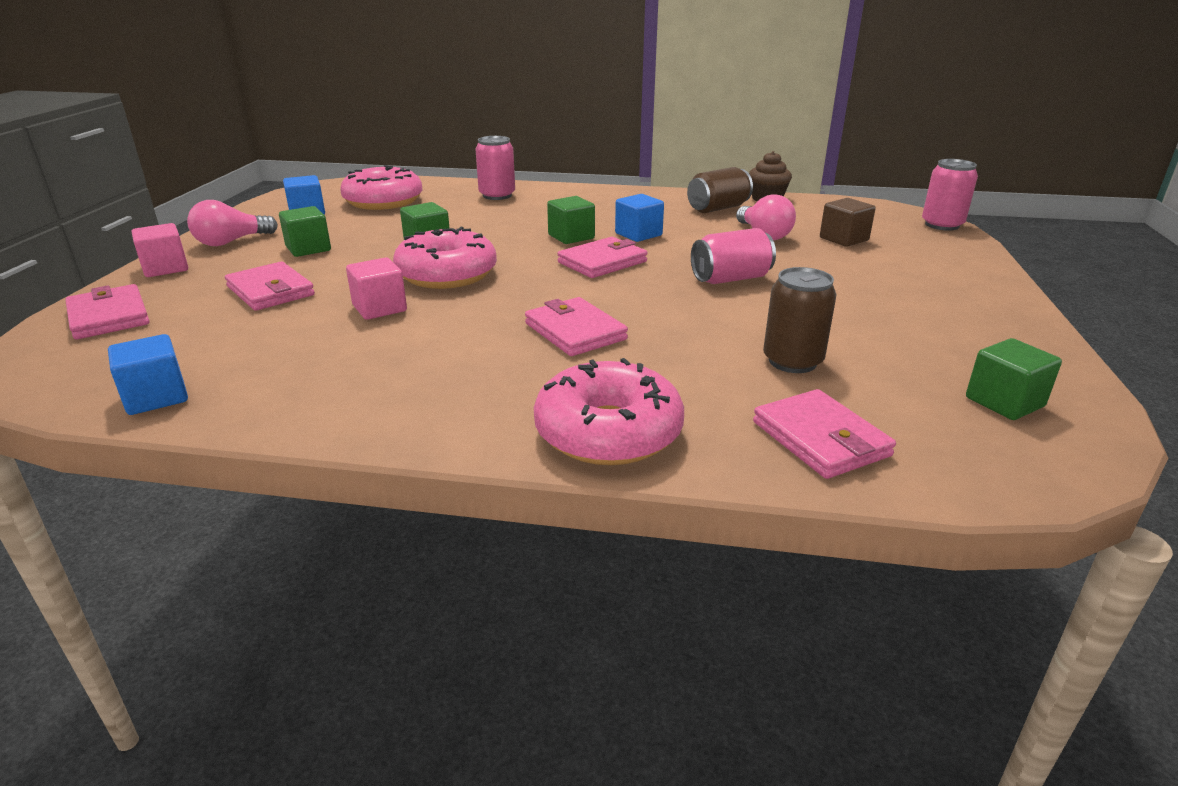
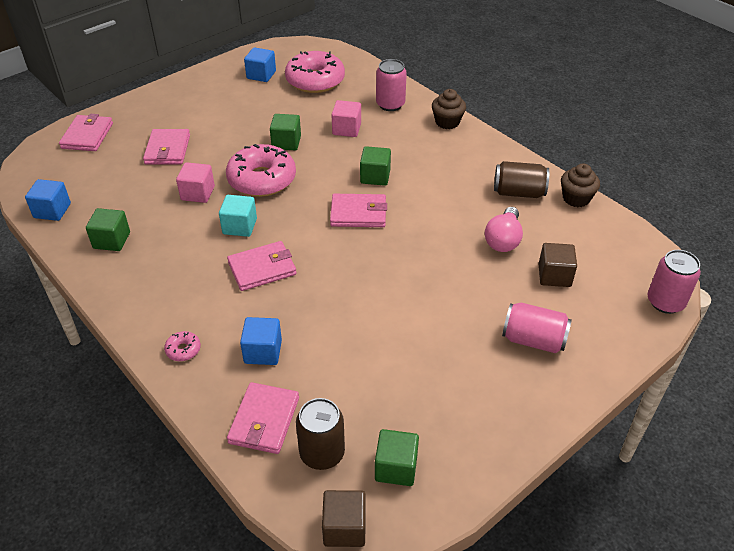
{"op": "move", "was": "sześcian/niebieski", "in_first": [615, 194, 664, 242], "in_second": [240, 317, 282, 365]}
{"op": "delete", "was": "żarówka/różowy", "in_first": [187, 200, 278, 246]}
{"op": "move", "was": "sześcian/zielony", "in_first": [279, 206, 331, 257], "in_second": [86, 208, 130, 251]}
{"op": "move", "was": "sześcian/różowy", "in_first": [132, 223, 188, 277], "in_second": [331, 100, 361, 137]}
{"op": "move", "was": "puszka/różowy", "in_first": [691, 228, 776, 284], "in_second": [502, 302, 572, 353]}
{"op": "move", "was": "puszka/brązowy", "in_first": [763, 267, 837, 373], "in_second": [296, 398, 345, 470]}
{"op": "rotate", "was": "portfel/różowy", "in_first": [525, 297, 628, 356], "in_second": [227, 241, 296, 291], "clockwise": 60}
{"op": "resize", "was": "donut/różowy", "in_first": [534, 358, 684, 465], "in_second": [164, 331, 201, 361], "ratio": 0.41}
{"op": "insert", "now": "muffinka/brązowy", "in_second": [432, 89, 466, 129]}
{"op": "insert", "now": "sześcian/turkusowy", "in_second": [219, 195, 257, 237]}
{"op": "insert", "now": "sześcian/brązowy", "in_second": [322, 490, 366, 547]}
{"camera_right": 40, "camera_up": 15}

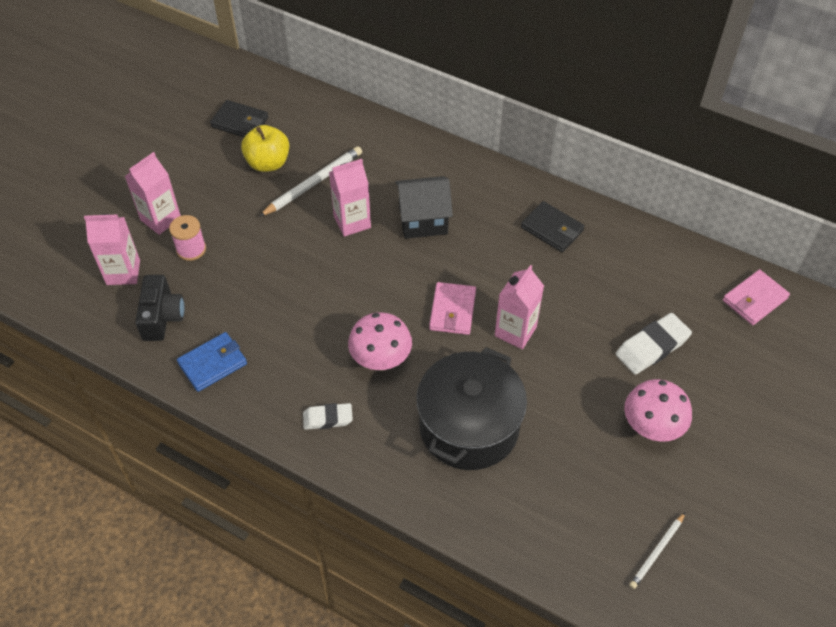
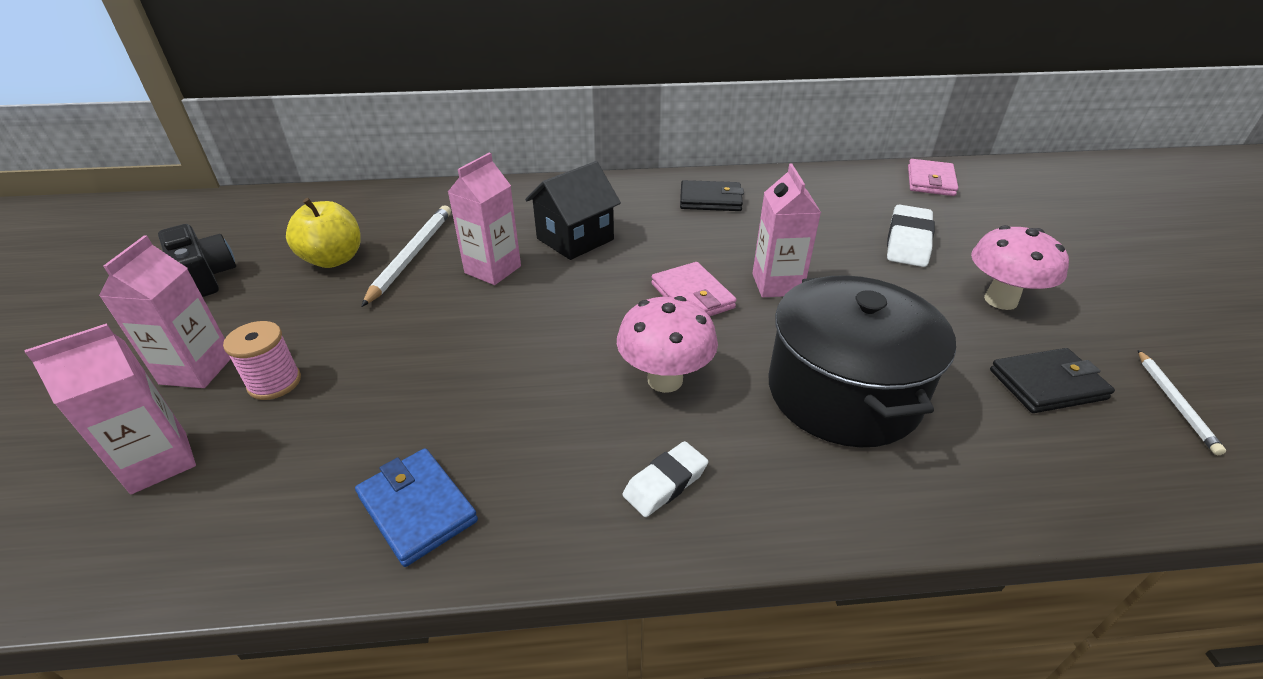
{"op": "move", "was": "portfel/czarny", "in_first": [210, 100, 268, 137], "in_second": [990, 348, 1115, 413]}
{"op": "move", "was": "aparat fotograficzny/czarny", "in_first": [135, 275, 185, 341], "in_second": [158, 224, 236, 297]}
{"op": "rotate", "was": "portfel/niebieski", "in_first": [177, 332, 247, 392], "in_second": [355, 448, 478, 567], "clockwise": -60}
{"camera_right": -35, "camera_up": -15}

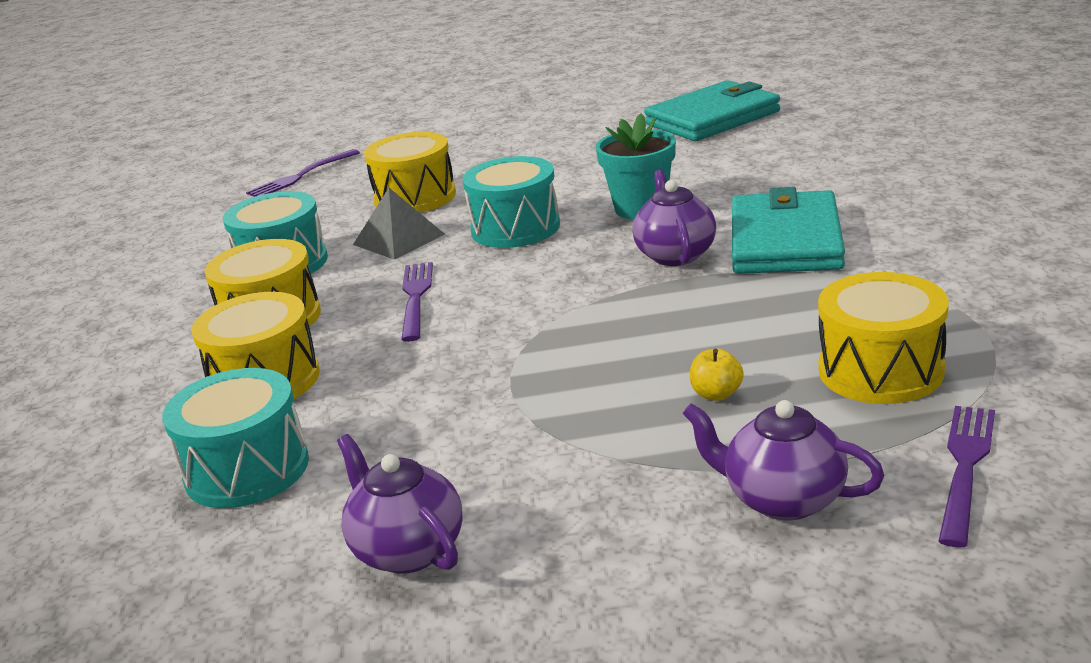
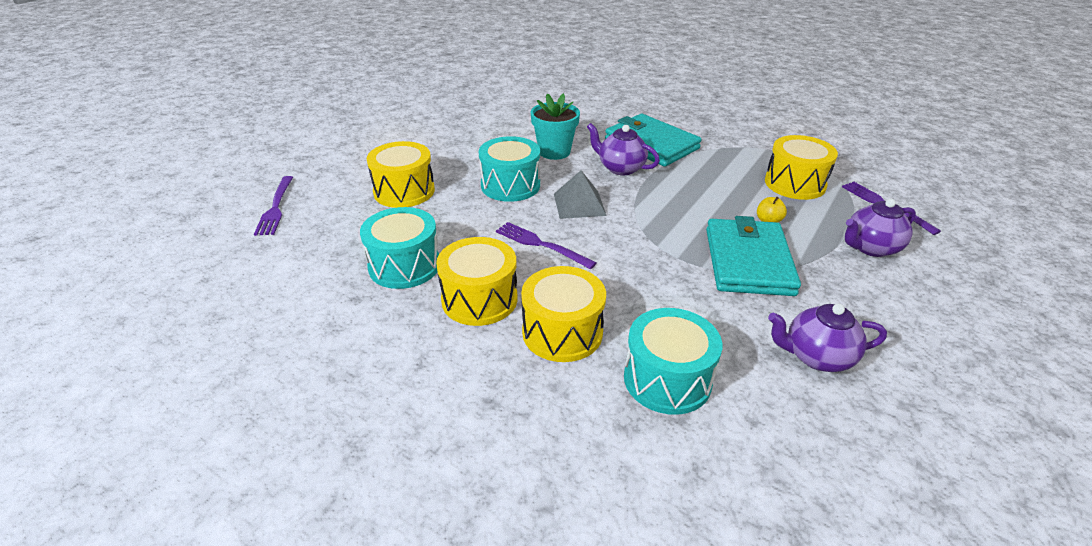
{"op": "move", "was": "portfel/turkusowy", "in_first": [644, 80, 780, 141], "in_second": [706, 216, 801, 296]}
{"op": "move", "was": "piramida/szary", "in_first": [353, 188, 445, 260], "in_second": [554, 170, 607, 219]}
{"camera_right": -55, "camera_up": 10}

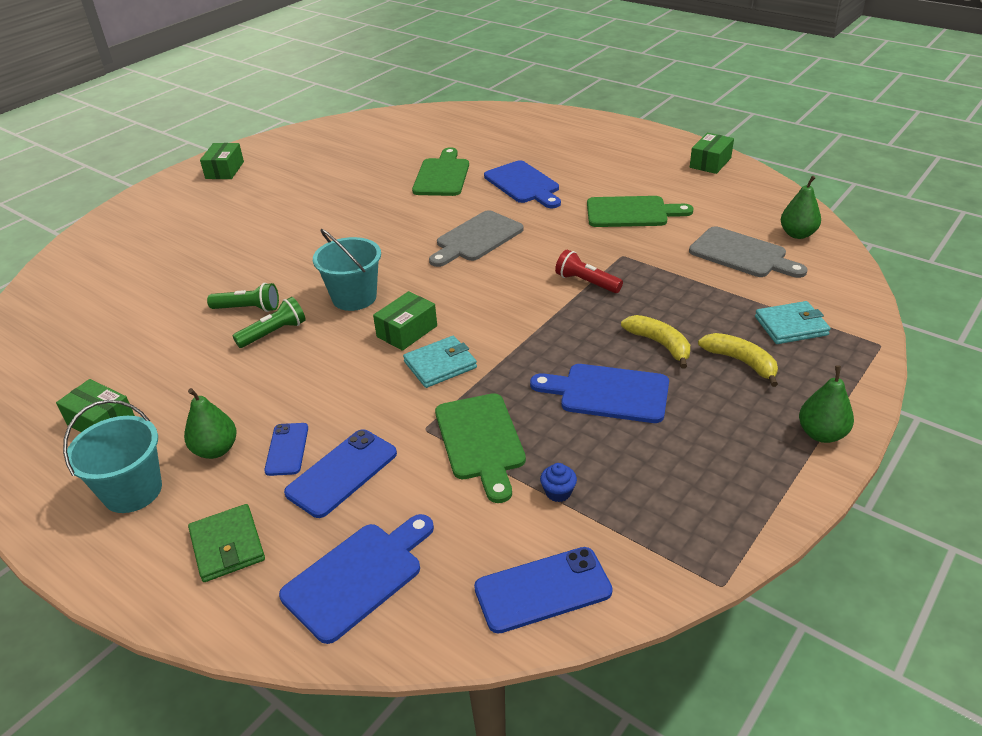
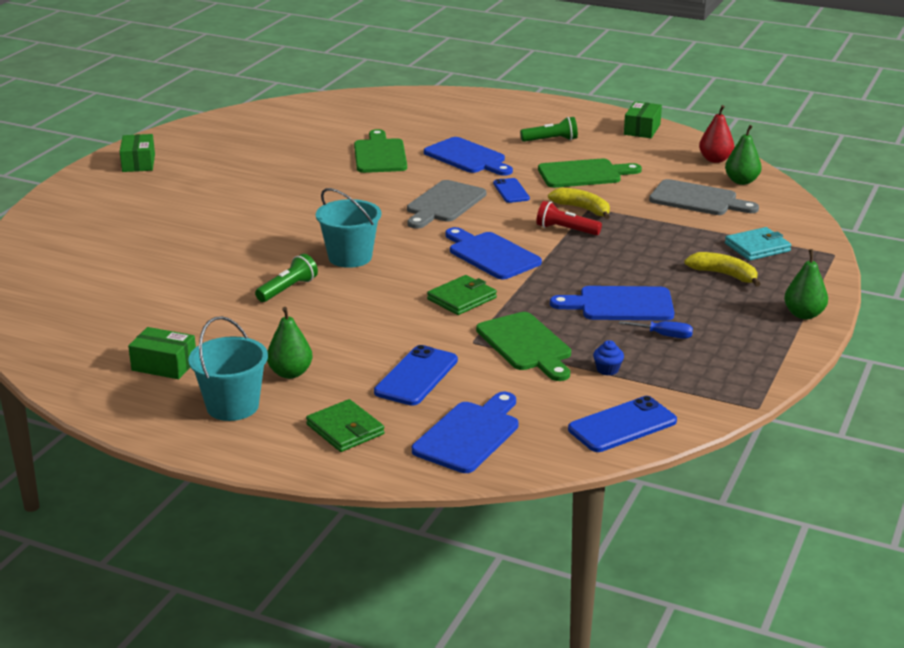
{"op": "move", "was": "latarka/zielony", "in_first": [207, 283, 279, 312], "in_second": [520, 117, 578, 142]}
{"op": "delete", "was": "pudełko/zielony", "in_first": [373, 291, 437, 351]}
{"op": "move", "was": "banan/żółty", "in_first": [621, 315, 690, 369], "in_second": [548, 188, 610, 219]}
{"op": "recolor", "was": "portfel/turkusowy", "now": "portfel/zielony", "in_first": [403, 336, 477, 388], "in_second": [427, 275, 497, 315]}
{"op": "move", "was": "telefon/niebieski", "in_first": [264, 423, 308, 476], "in_second": [493, 178, 530, 203]}
{"op": "insert", "now": "gruszka/czerwony", "in_second": [699, 105, 734, 163]}
{"op": "insert", "now": "deska do krojenia/niebieski", "in_second": [445, 227, 542, 279]}
{"op": "insert", "now": "śrubokręt/niebieski", "in_second": [619, 321, 693, 339]}
{"camera_right": -15, "camera_up": -10}

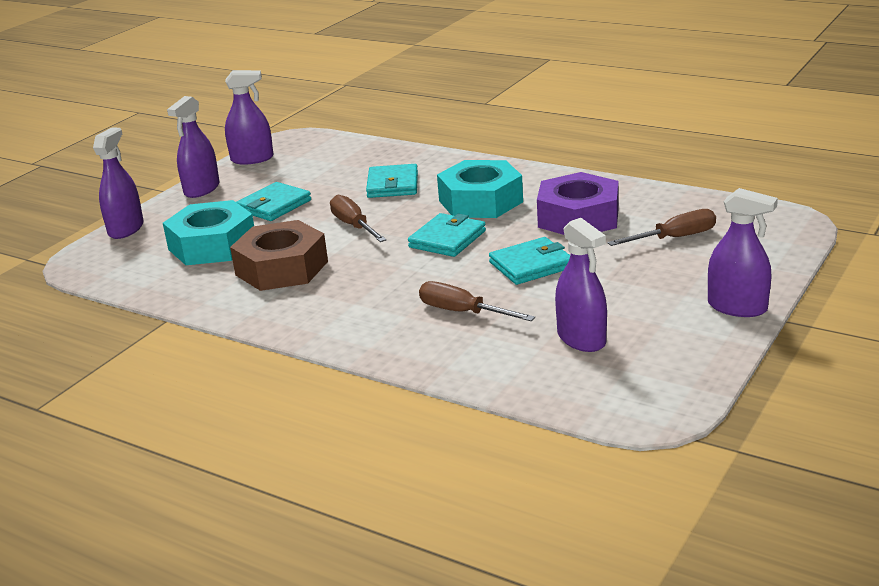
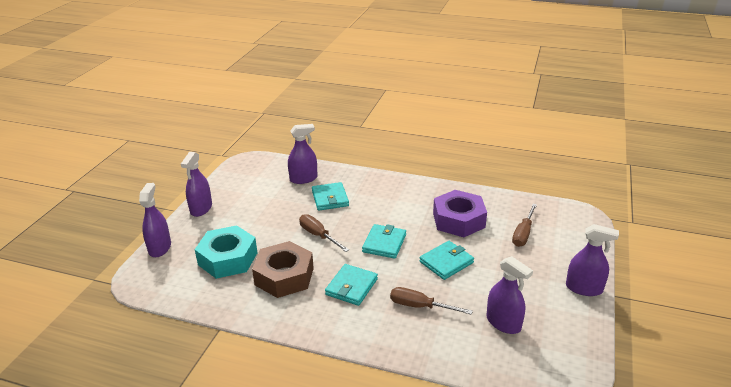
{"op": "move", "was": "spryskiwacz/fioletowy", "in_first": [225, 70, 274, 165], "in_second": [288, 124, 318, 184]}
{"op": "delete", "was": "nakrętka/turkusowy", "in_first": [437, 160, 523, 218]}
{"op": "move", "was": "portfel/turkusowy", "in_first": [236, 182, 311, 221], "in_second": [325, 264, 378, 306]}
{"op": "rotate", "was": "śrubokręt/brązowy", "in_first": [607, 209, 716, 246], "in_second": [512, 204, 537, 247], "clockwise": 150}
{"camera_right": -15, "camera_up": 5}

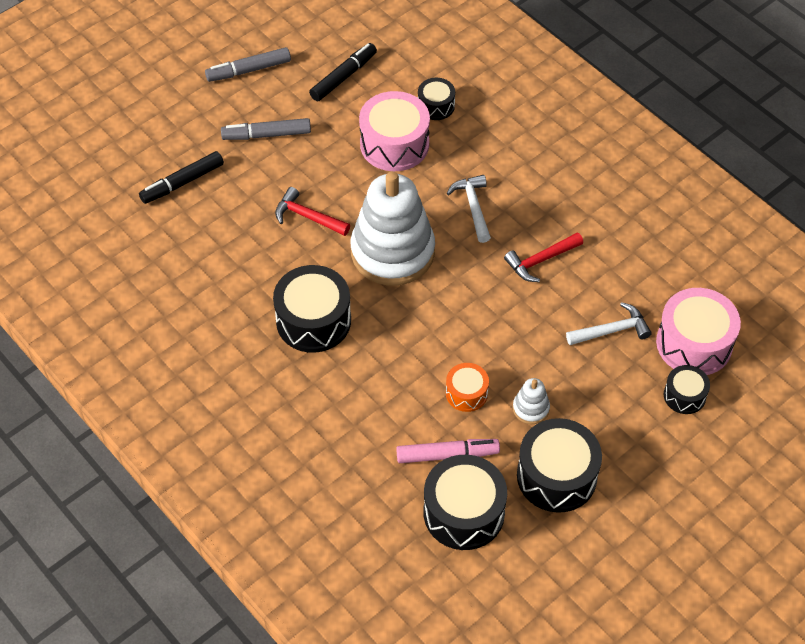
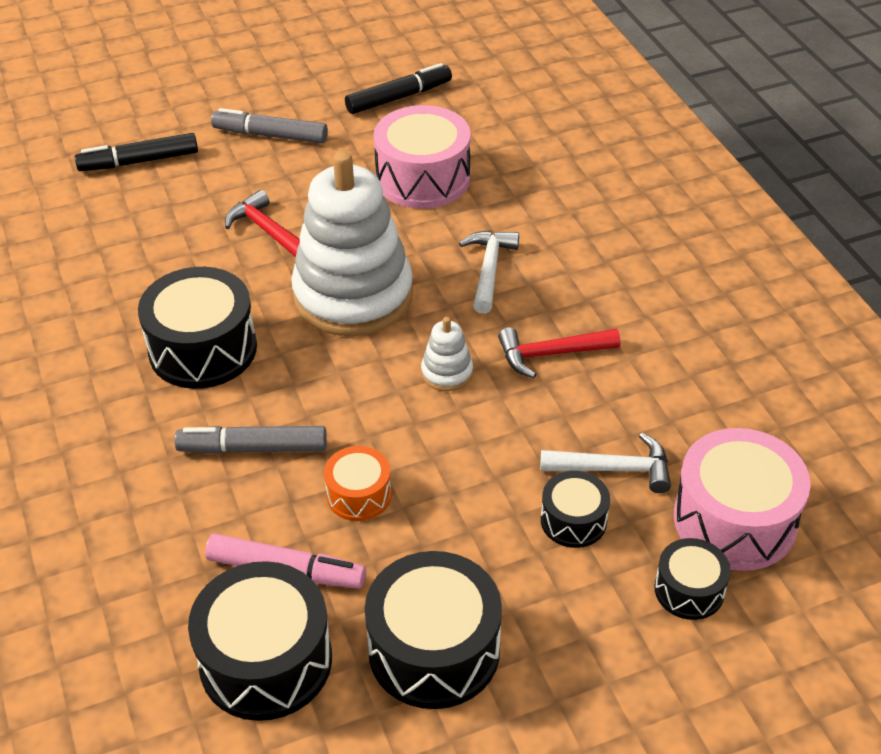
{"op": "move", "was": "flamaster/szary", "in_first": [205, 47, 291, 82], "in_second": [174, 426, 327, 454]}
{"op": "move", "was": "bęben/czarny", "in_first": [418, 78, 455, 120], "in_second": [541, 471, 610, 548]}
{"op": "move", "was": "zabawka nakładanka/biały", "in_first": [513, 378, 550, 424], "in_second": [421, 317, 473, 391]}
{"camera_right": 20, "camera_up": -10}

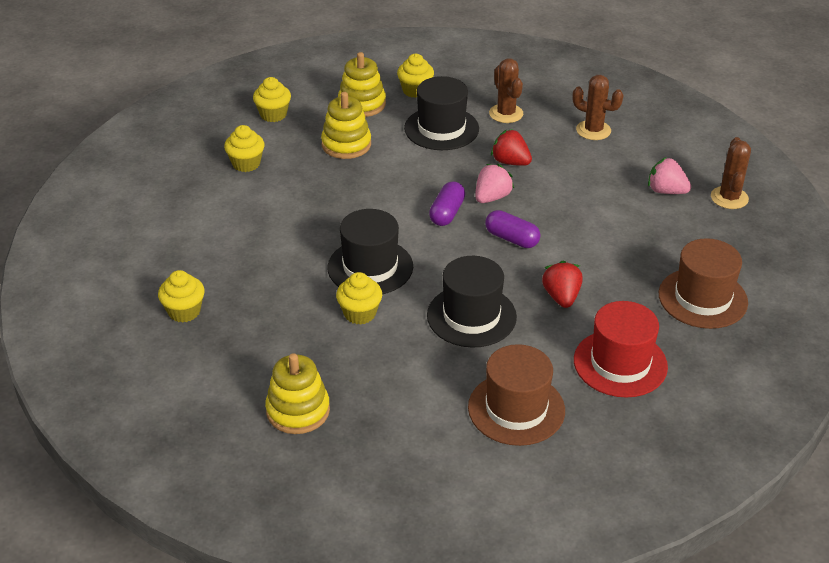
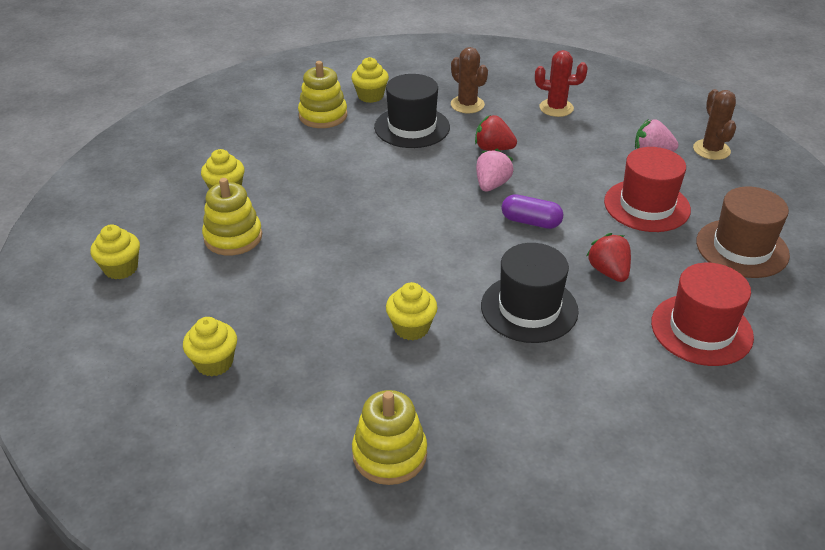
{"op": "recolor", "was": "kaktus/brązowy", "now": "kaktus/czerwony", "in_first": [572, 75, 624, 140], "in_second": [535, 50, 588, 117]}
{"op": "move", "was": "muffinka/żółty", "in_first": [253, 77, 291, 122], "in_second": [90, 225, 140, 280]}
{"op": "move", "was": "zabawka nakładanka/żółty", "in_first": [321, 92, 371, 159], "in_second": [202, 178, 262, 256]}
{"op": "delete", "was": "kapsułka/fioletowy", "in_first": [429, 181, 465, 226]}
{"op": "delete", "was": "kapelusz/czarny", "in_first": [327, 209, 413, 294]}
{"op": "delete", "was": "kapelusz/brązowy", "in_first": [468, 344, 565, 446]}
{"op": "insert", "now": "kapelusz/czerwony", "in_second": [604, 147, 691, 232]}
{"camera_right": -15, "camera_up": 0}

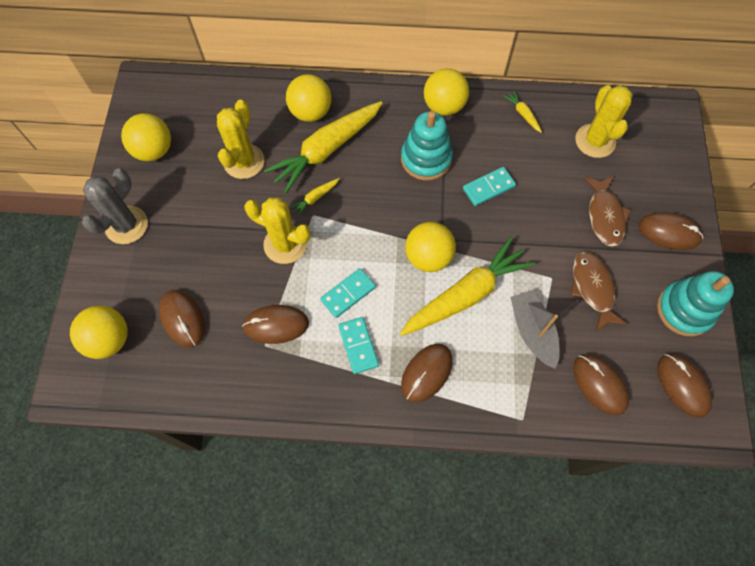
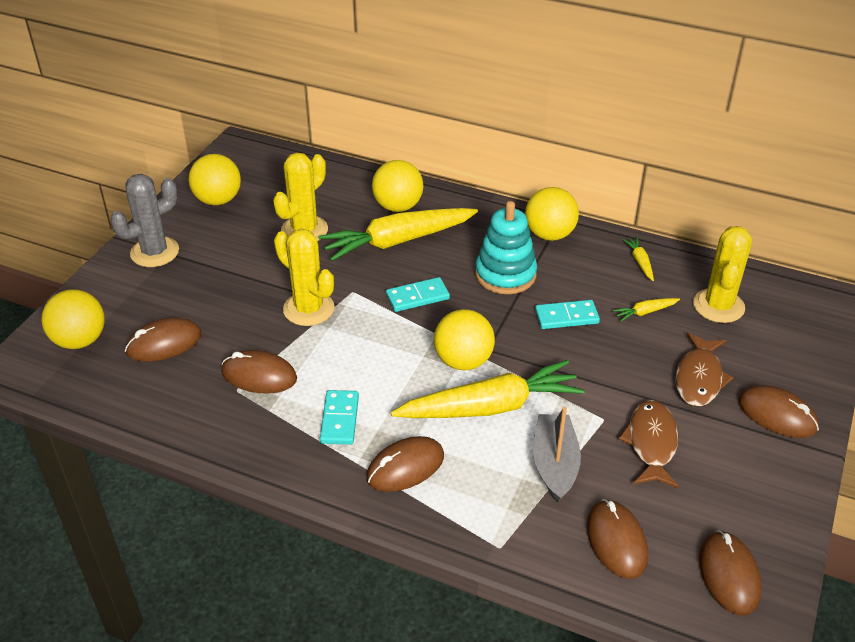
{"op": "move", "was": "marchewka/żółty", "in_first": [289, 178, 339, 217], "in_second": [613, 298, 680, 322]}
{"op": "move", "was": "kostka domina/turkusowy", "in_first": [320, 268, 376, 318], "in_second": [386, 277, 450, 312]}
{"op": "delete", "was": "zabawka nakładanka/turkusowy", "in_first": [657, 271, 734, 336]}
{"op": "rotate", "was": "myszka/brązowy", "in_first": [159, 290, 205, 348], "in_second": [125, 317, 202, 362], "clockwise": 75}
{"camera_right": 20, "camera_up": -25}

